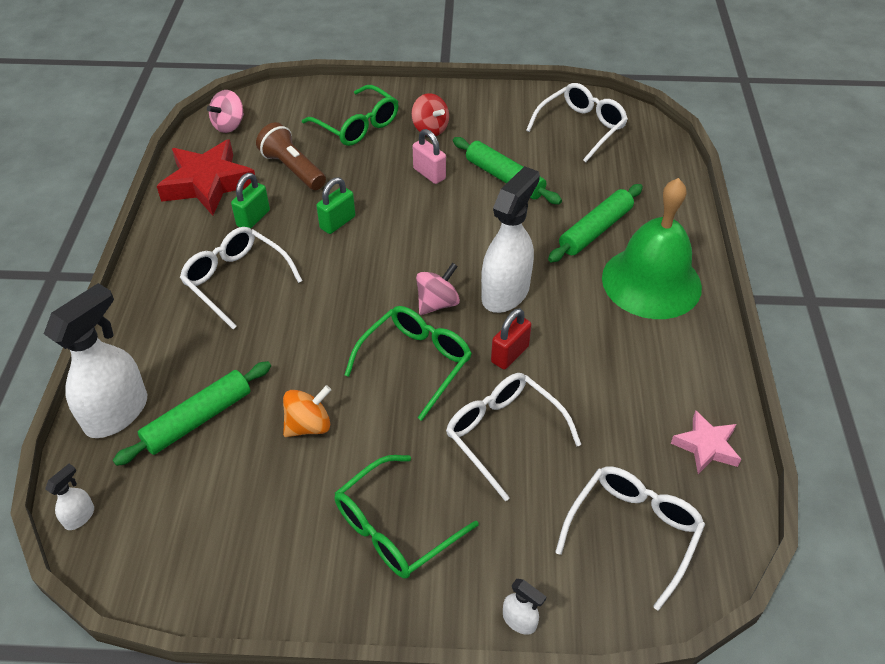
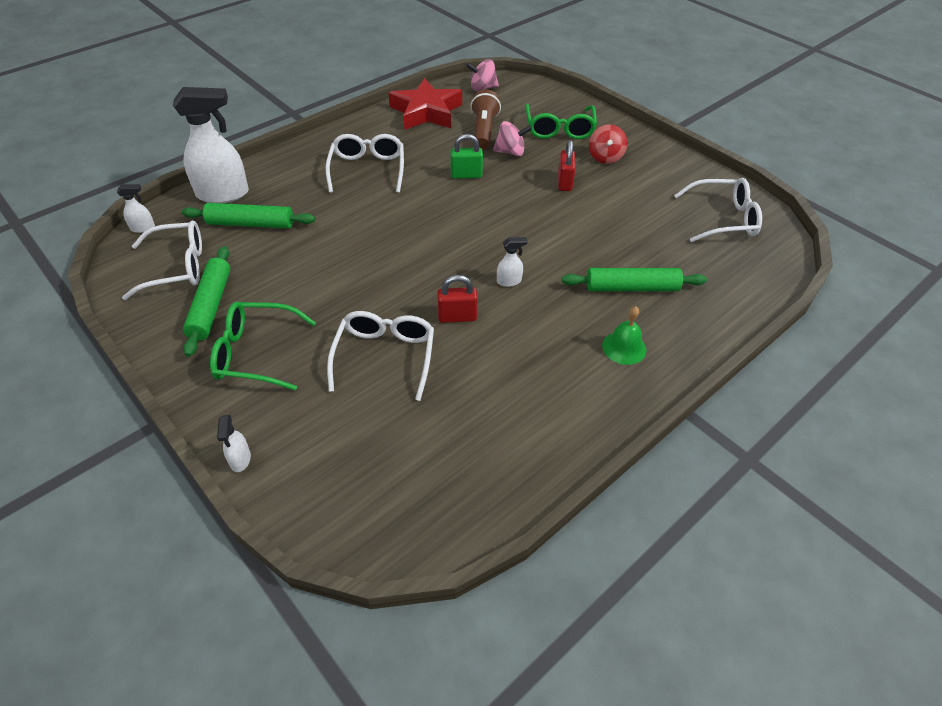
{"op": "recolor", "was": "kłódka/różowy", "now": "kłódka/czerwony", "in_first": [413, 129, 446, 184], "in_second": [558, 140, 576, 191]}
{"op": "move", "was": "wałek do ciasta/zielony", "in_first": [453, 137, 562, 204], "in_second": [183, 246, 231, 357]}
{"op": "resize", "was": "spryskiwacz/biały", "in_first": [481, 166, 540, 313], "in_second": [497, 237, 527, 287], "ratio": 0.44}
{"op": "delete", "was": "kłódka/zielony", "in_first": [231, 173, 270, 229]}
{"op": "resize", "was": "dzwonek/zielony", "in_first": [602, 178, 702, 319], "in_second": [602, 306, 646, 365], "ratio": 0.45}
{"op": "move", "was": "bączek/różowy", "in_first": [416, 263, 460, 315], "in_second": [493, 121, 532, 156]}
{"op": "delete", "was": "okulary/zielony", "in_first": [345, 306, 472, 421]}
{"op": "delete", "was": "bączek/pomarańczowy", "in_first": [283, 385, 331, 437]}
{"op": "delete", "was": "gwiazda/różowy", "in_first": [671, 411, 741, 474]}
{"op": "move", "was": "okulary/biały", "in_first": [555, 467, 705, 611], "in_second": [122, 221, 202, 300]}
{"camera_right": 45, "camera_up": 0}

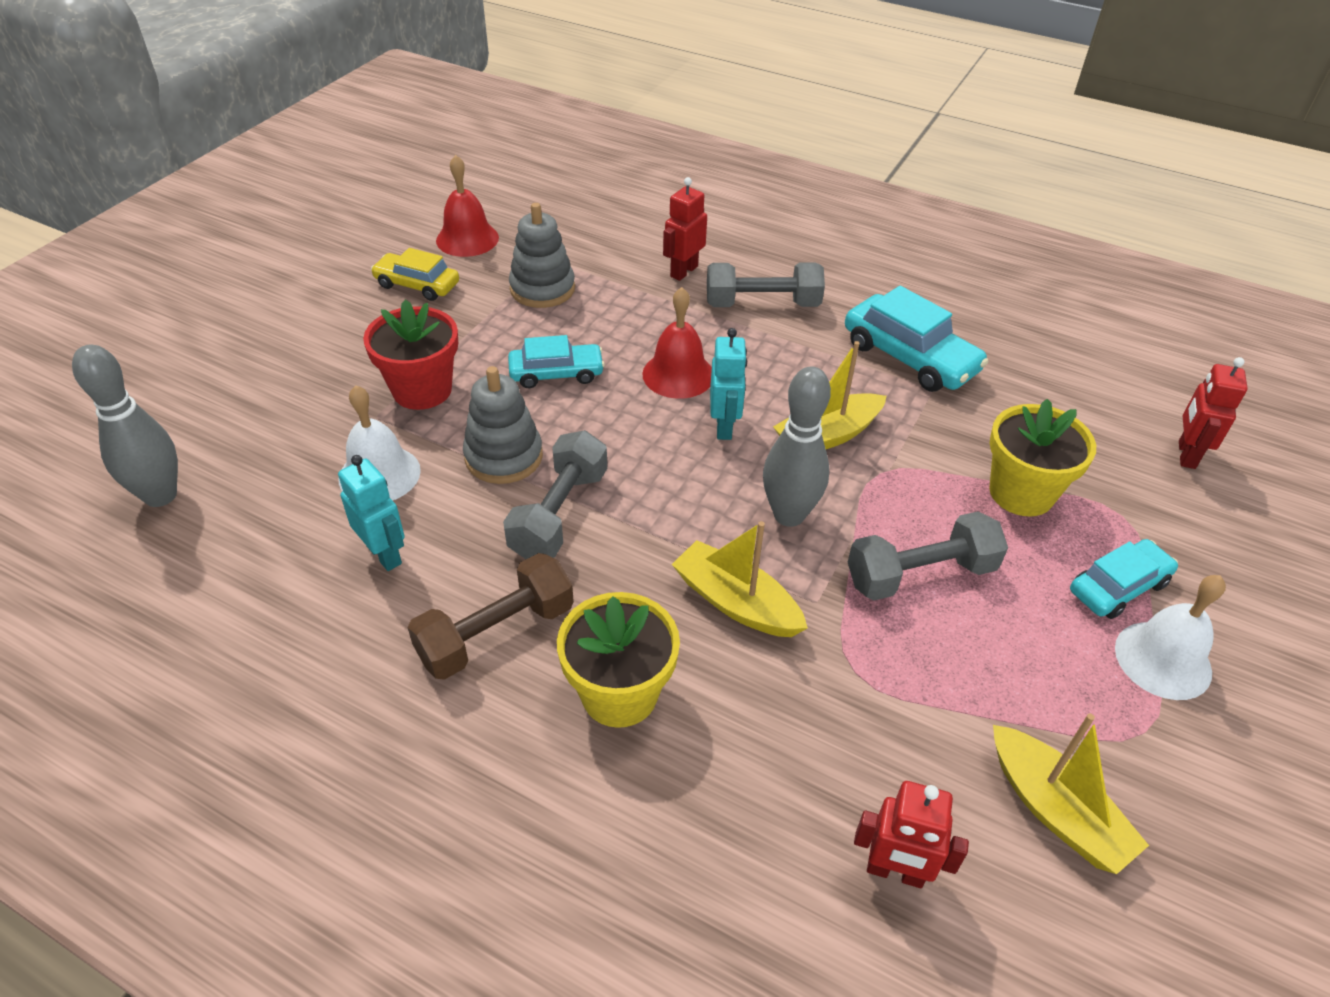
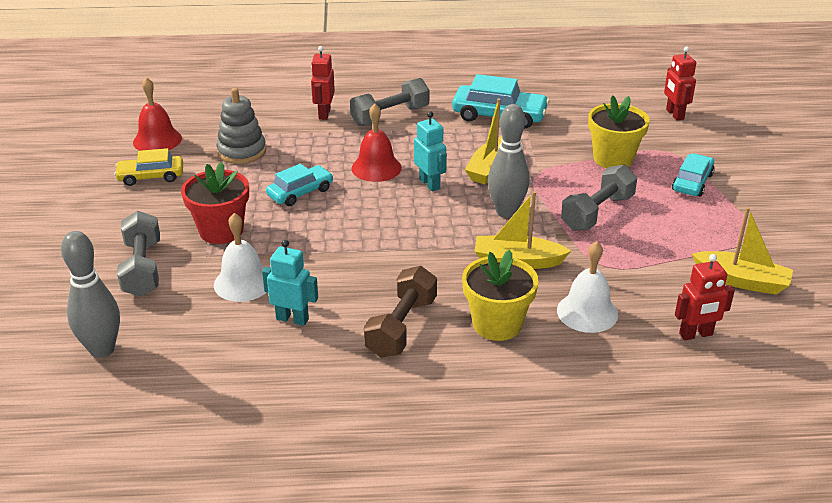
{"op": "delete", "was": "zabawka nakładanka/szary", "in_first": [463, 366, 543, 484]}
{"op": "move", "was": "hantel/szary", "in_first": [503, 430, 607, 559], "in_second": [117, 211, 160, 297]}
{"op": "move", "was": "dzwonek/biały", "in_first": [1115, 575, 1226, 700], "in_second": [557, 241, 618, 333]}
{"camera_right": -30, "camera_up": -10}

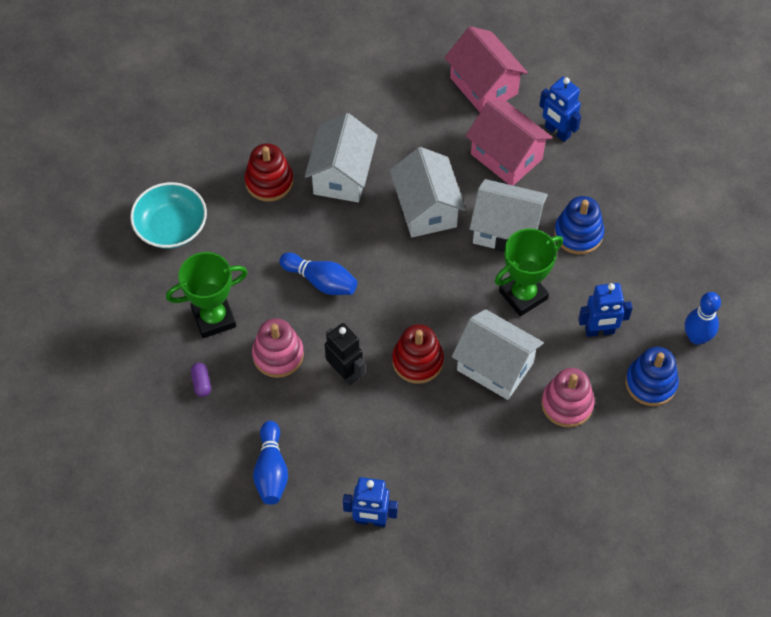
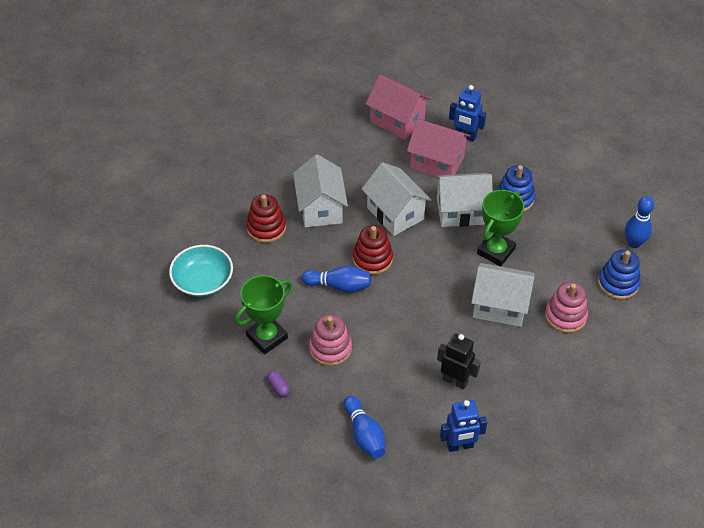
{"op": "delete", "was": "robot/niebieski", "in_first": [578, 283, 633, 337]}
{"op": "move", "was": "robot/czarny", "in_first": [325, 323, 365, 385], "in_second": [437, 334, 481, 390]}
{"op": "move", "was": "zabawka nakładanka/czerwony", "in_first": [392, 324, 444, 384], "in_second": [353, 225, 393, 275]}
{"camera_right": -20, "camera_up": -10}

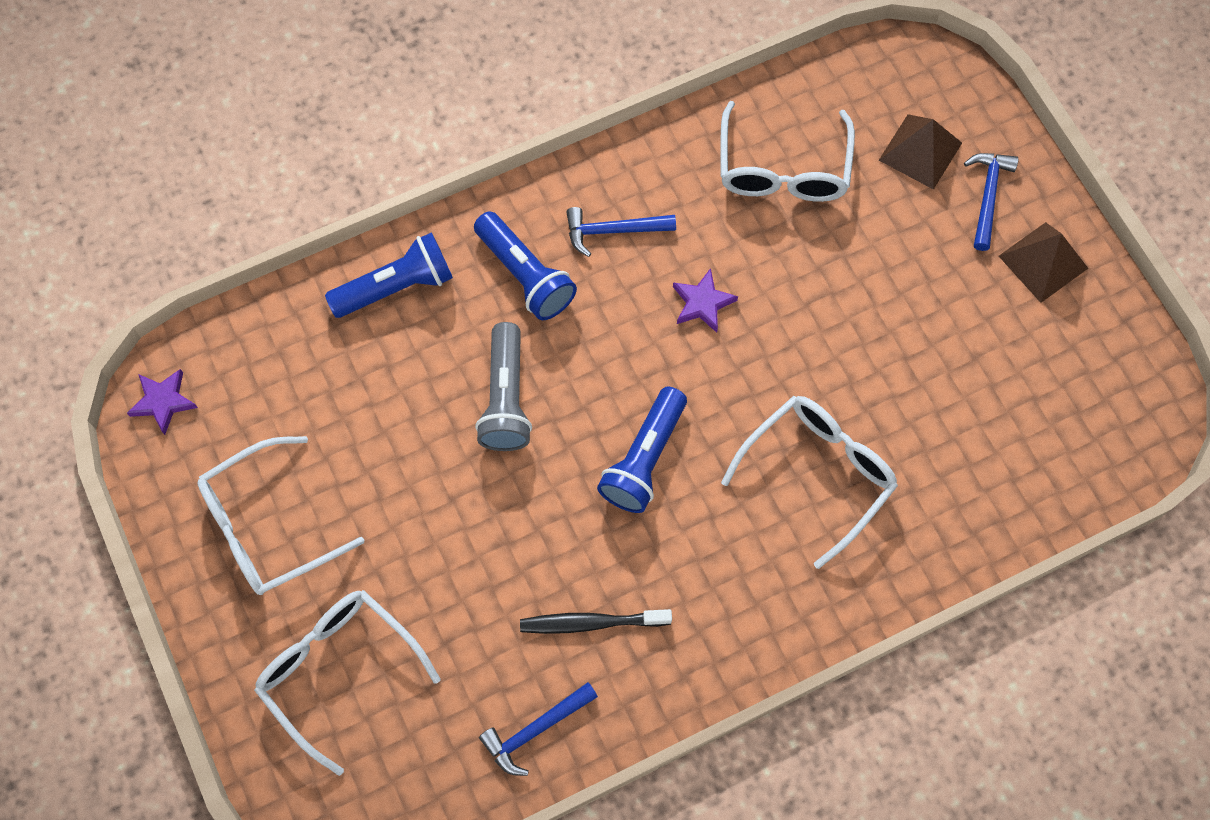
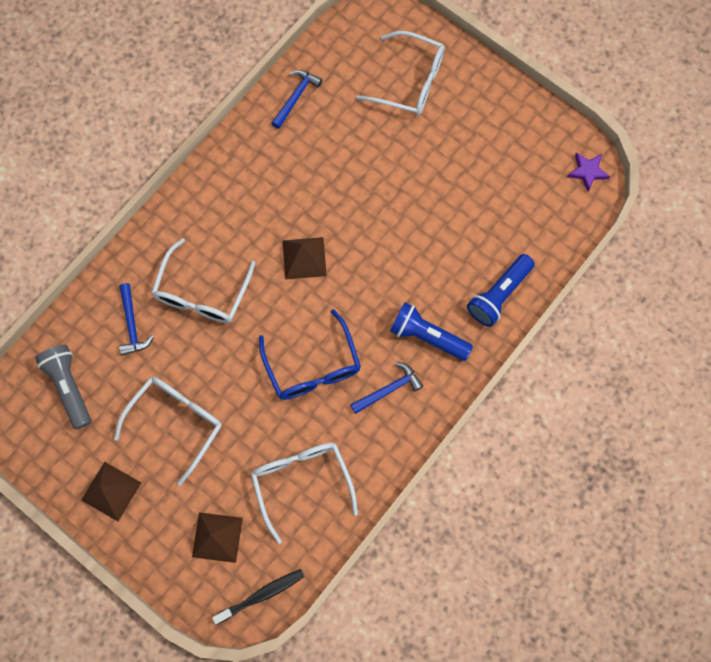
{"op": "move", "was": "młotek/niebieski", "in_first": [964, 153, 1018, 251], "in_second": [119, 283, 154, 356]}
{"op": "replace", "was": "gwiazda/fioletowy", "now": "okulary/niebieski", "in_first": [673, 268, 738, 333], "in_second": [259, 309, 361, 400]}
{"op": "move", "was": "latarka/szary", "in_first": [475, 322, 532, 451], "in_second": [35, 345, 91, 429]}
{"op": "replace", "was": "latarka/niebieski", "now": "piramida/brązowy", "in_first": [597, 387, 687, 513], "in_second": [283, 237, 327, 279]}
{"op": "move", "was": "okulary/biały", "in_first": [197, 436, 364, 595], "in_second": [114, 377, 222, 486]}
{"op": "move", "was": "szczoteczka do zębów/czarny", "in_first": [520, 609, 672, 634], "in_second": [212, 569, 305, 624]}
{"camera_right": 155, "camera_up": 5}

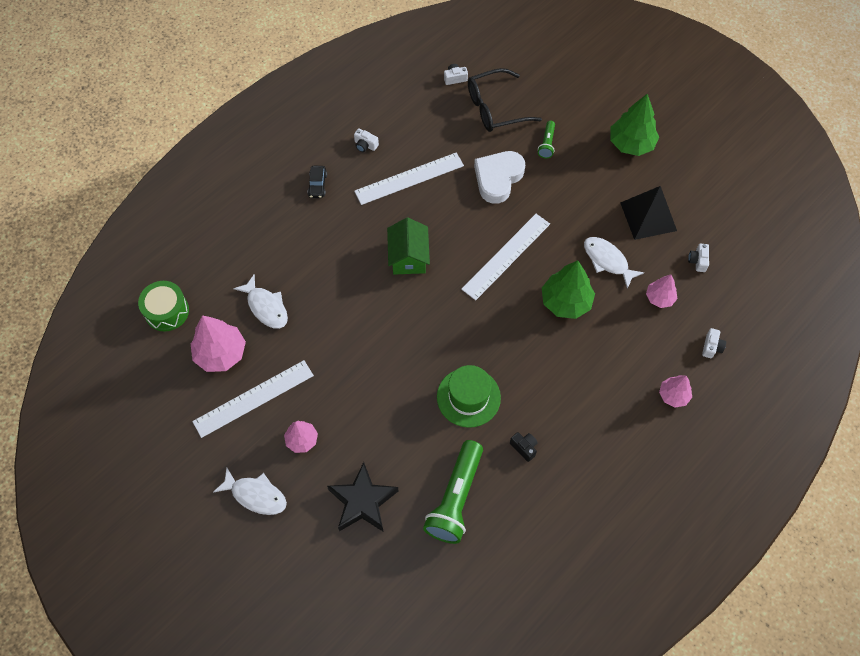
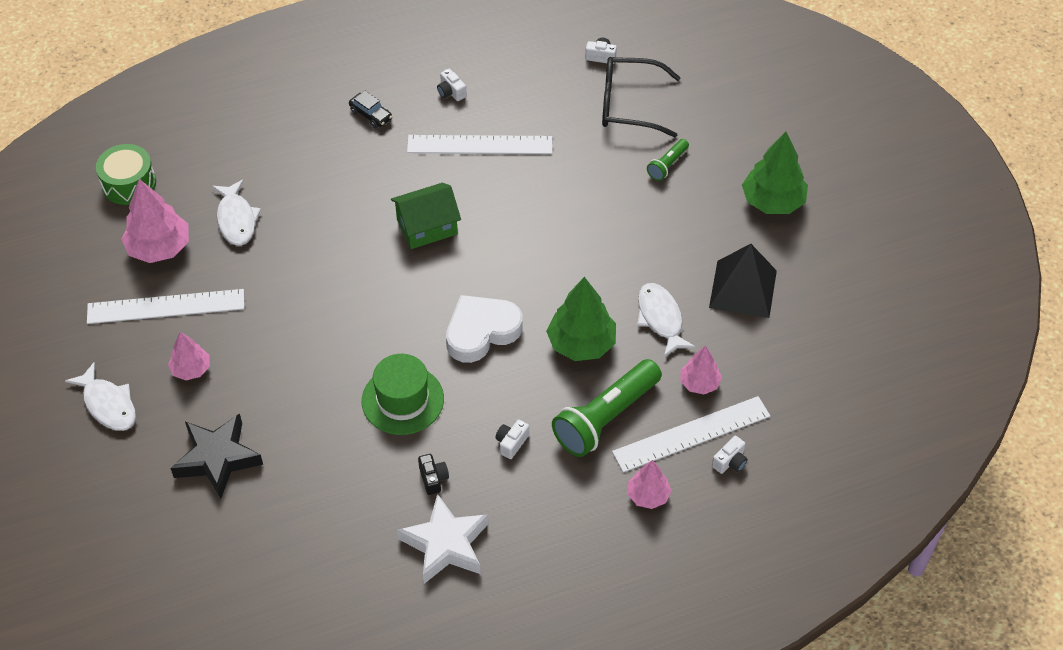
{"op": "move", "was": "serce/biały", "in_first": [474, 151, 525, 204], "in_second": [446, 295, 523, 363]}
{"op": "rotate", "was": "samochód/czarny", "in_first": [307, 166, 327, 198], "in_second": [349, 91, 393, 128], "clockwise": -75}
{"op": "move", "was": "linijka/biały", "in_first": [461, 214, 550, 300], "in_second": [612, 396, 770, 473]}
{"op": "rotate", "was": "domek/zielony", "in_first": [387, 218, 430, 275], "in_second": [391, 183, 461, 249], "clockwise": 45}
{"op": "move", "was": "aparat fotograficzny/biały", "in_first": [688, 244, 709, 272], "in_second": [495, 420, 529, 459]}
{"op": "move", "was": "latarka/zielony", "in_first": [423, 440, 483, 544], "in_second": [552, 359, 662, 457]}
{"op": "insert", "now": "gwiazda/biały", "in_second": [397, 494, 489, 584]}
{"camera_right": 25, "camera_up": -10}

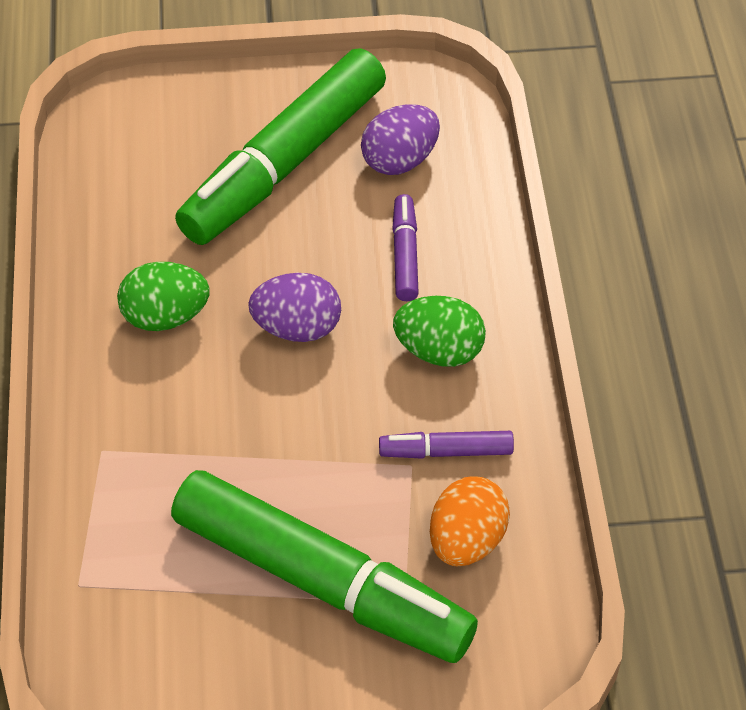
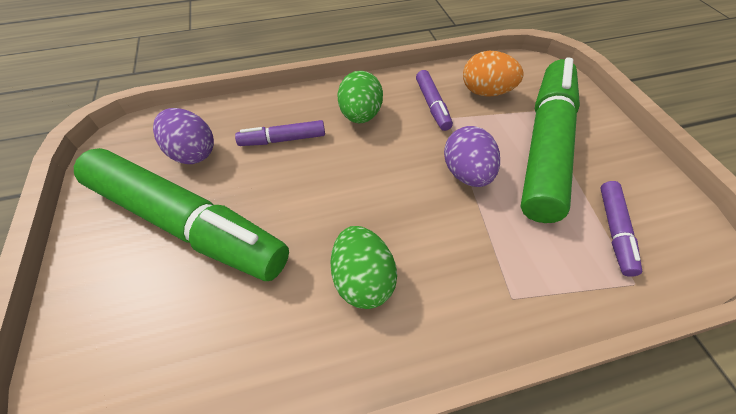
{"op": "move", "was": "jajko/fioletowy", "in_first": [248, 273, 341, 342], "in_second": [444, 126, 500, 187]}
{"op": "insert", "now": "flamaster/fioletowy", "in_second": [600, 181, 642, 277]}
{"camera_right": -100, "camera_up": 0}

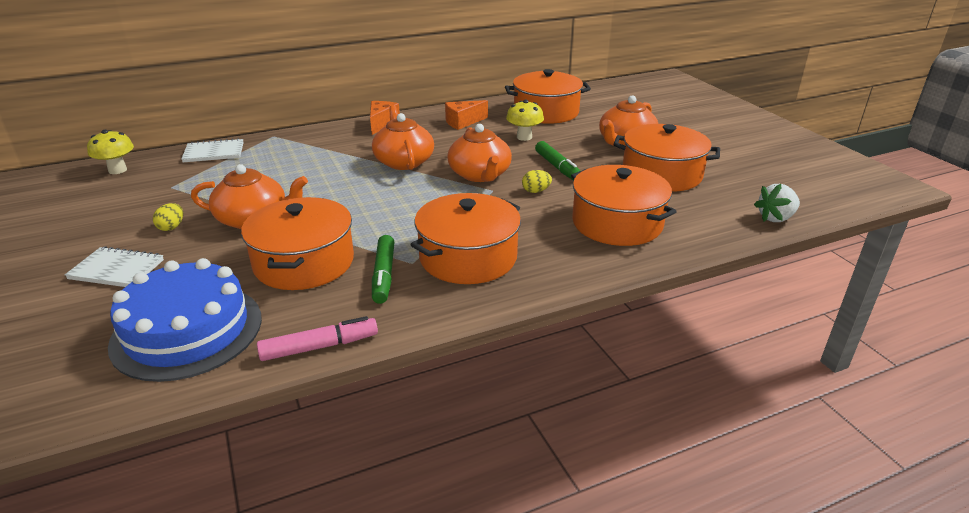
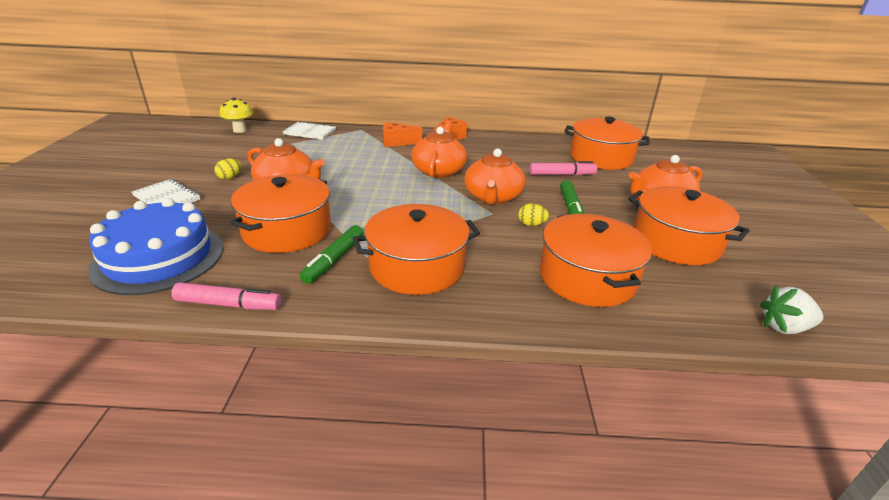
{"op": "move", "was": "ser/pomarańczowy", "in_first": [445, 100, 488, 130], "in_second": [383, 122, 422, 147]}
{"op": "replace", "was": "grzyb/żółty", "now": "flamaster/różowy", "in_first": [506, 100, 544, 141], "in_second": [529, 161, 597, 175]}
{"camera_right": 25, "camera_up": 0}

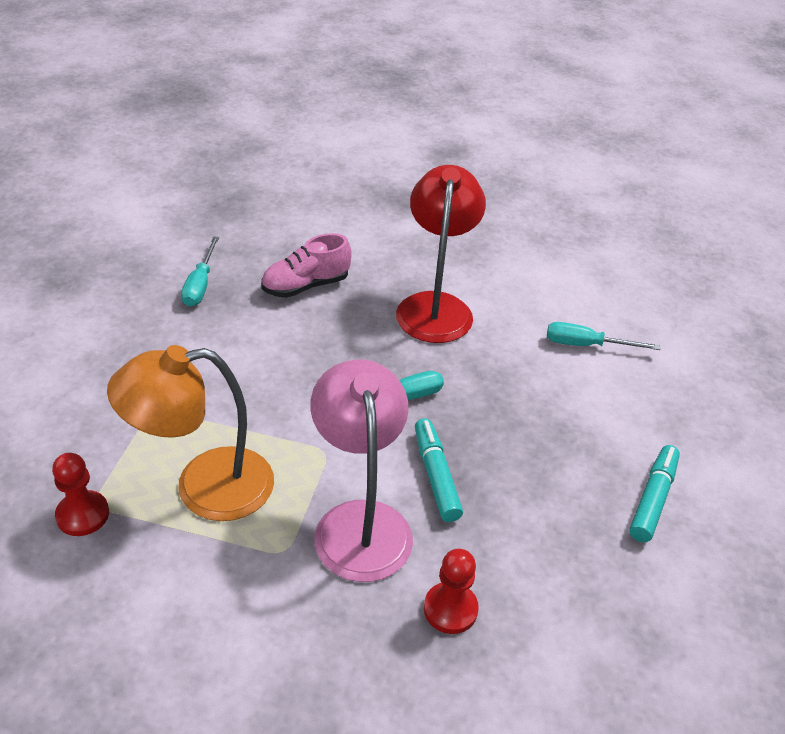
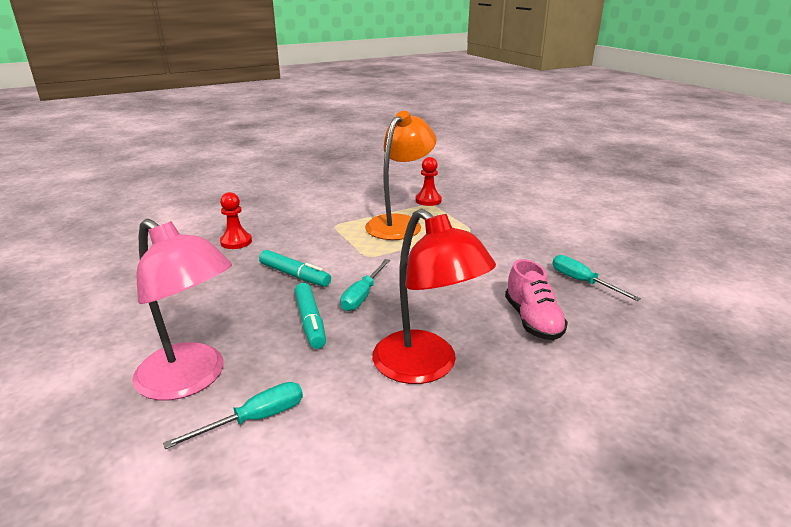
{"op": "rotate", "was": "but/różowy", "in_first": [261, 233, 352, 298], "in_second": [505, 259, 568, 340], "clockwise": 150}
{"op": "move", "was": "lampka/różowy", "in_first": [311, 359, 413, 582], "in_second": [132, 219, 232, 401]}
{"op": "move", "was": "flamaster/turkusowy", "in_first": [630, 445, 680, 542], "in_second": [294, 283, 326, 349]}
{"camera_right": 140, "camera_up": -15}

